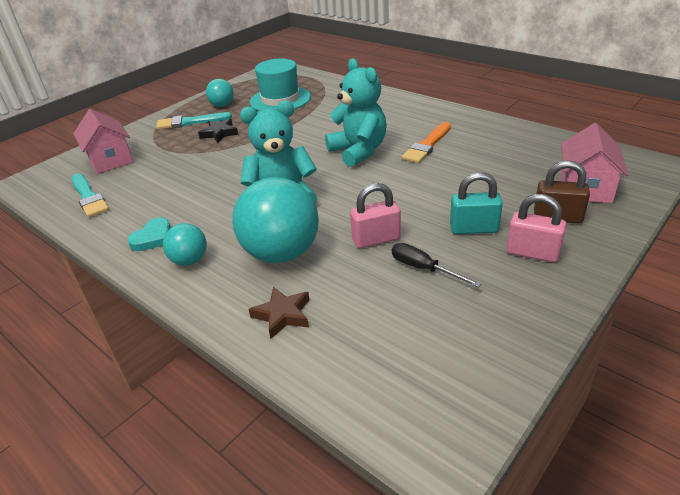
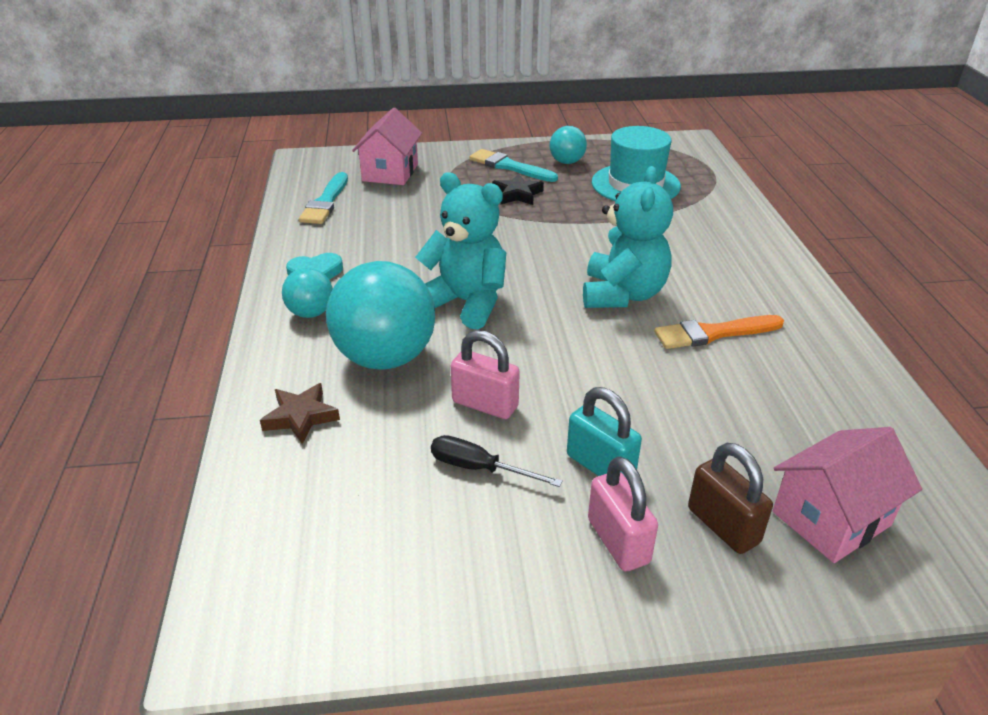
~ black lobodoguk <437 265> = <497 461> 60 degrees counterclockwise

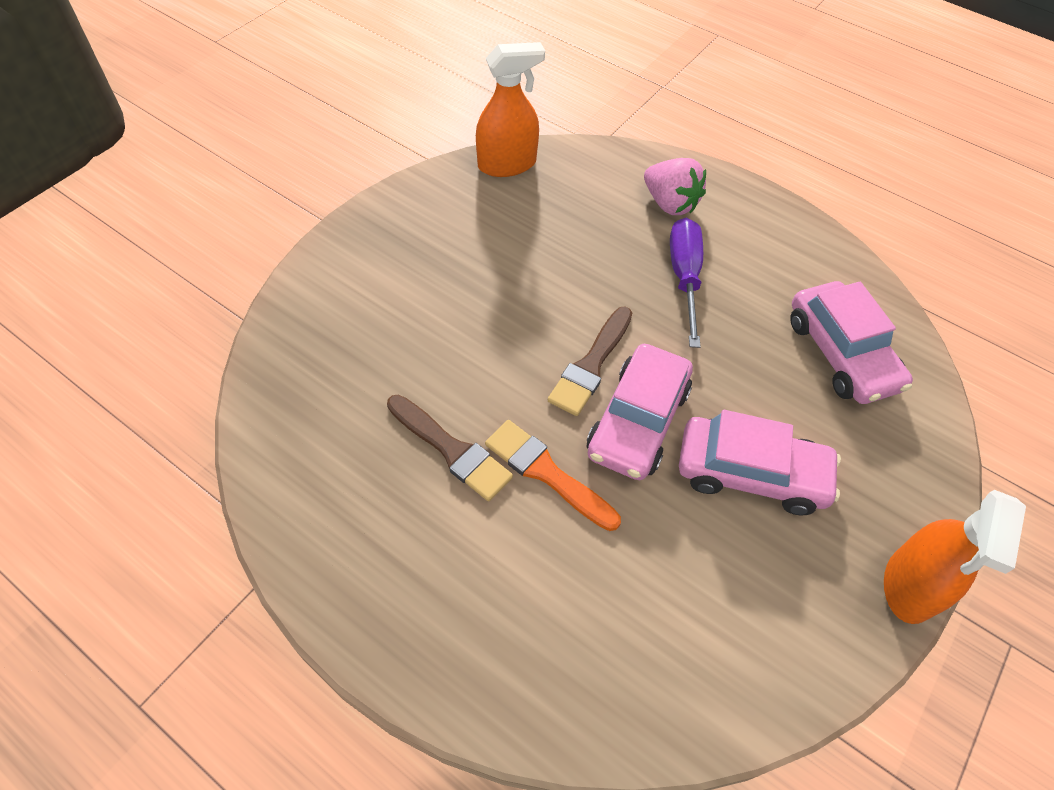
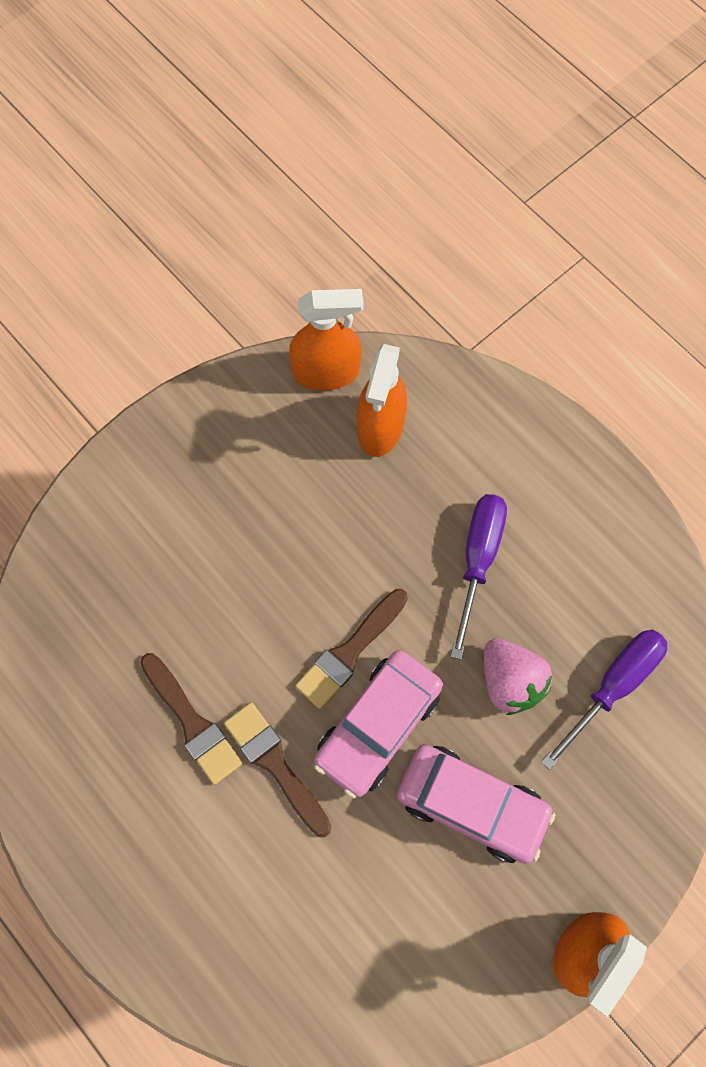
~ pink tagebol <675 186> to <518 676>
~ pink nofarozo <851 342> to purple lobodoguk <604 699>
~ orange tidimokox <553 475> to brown tidimokox <277 769>
+ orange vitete <382 400>

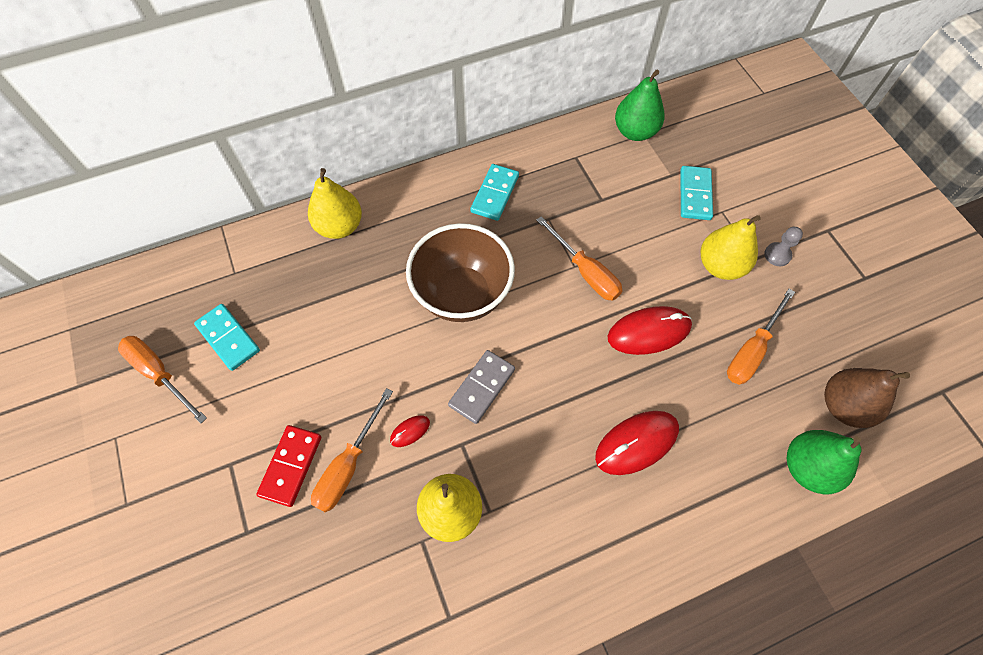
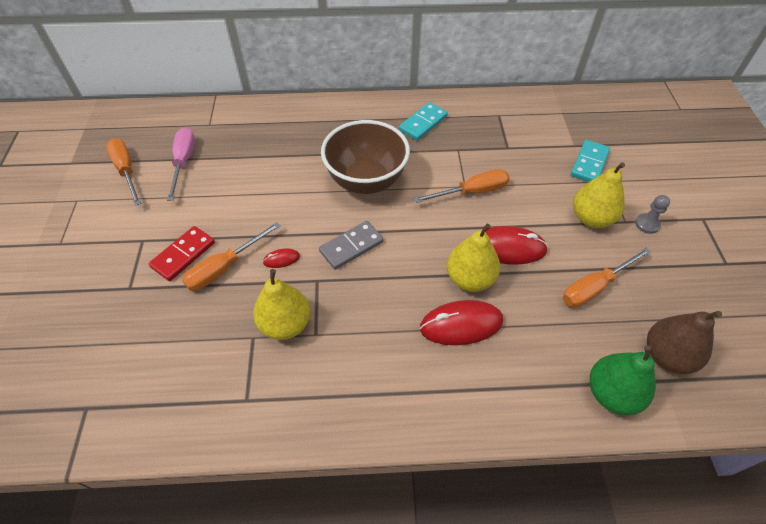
- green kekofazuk <640 105>
~ yellow kekofazuk <335 203> to <473 258>
~ orange lobodoguk <579 258> = <461 186> 90 degrees counterclockwise
~ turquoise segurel <227 337> to pink lobodoguk <181 164>

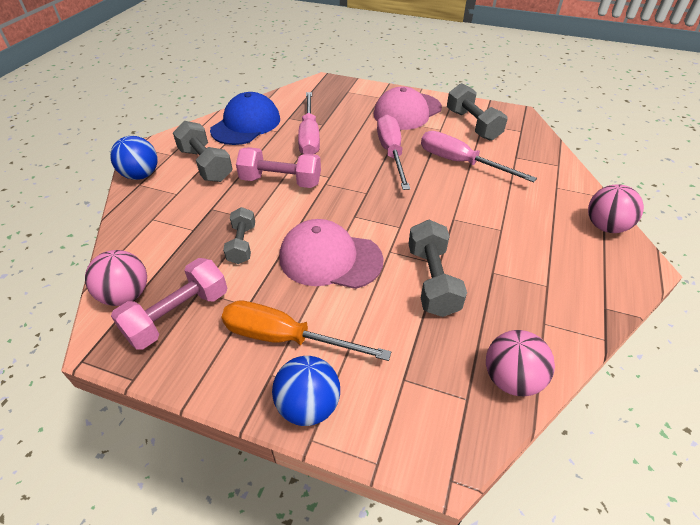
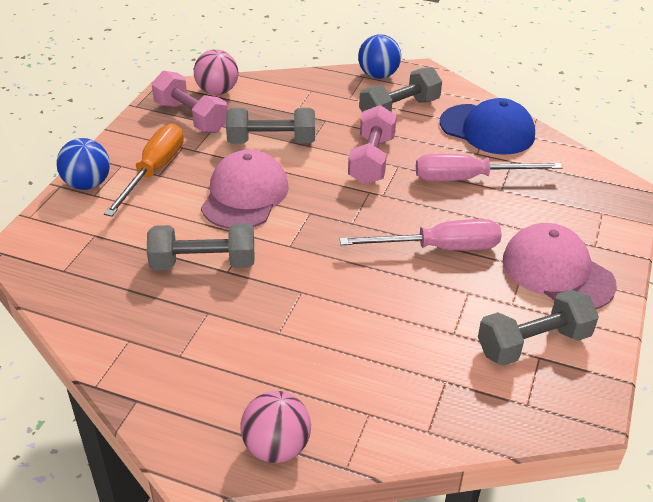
- pink lobodoguk <479 156>
~ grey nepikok <239 235> = <270 126> x1.53
- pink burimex <520 363>

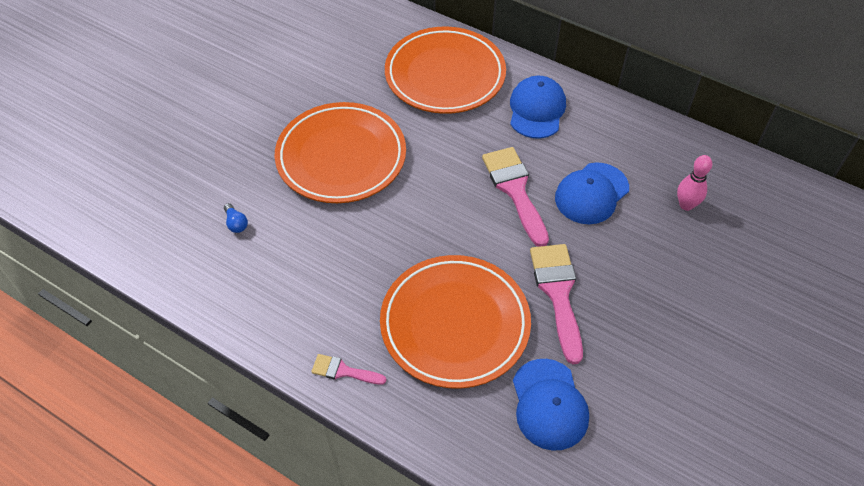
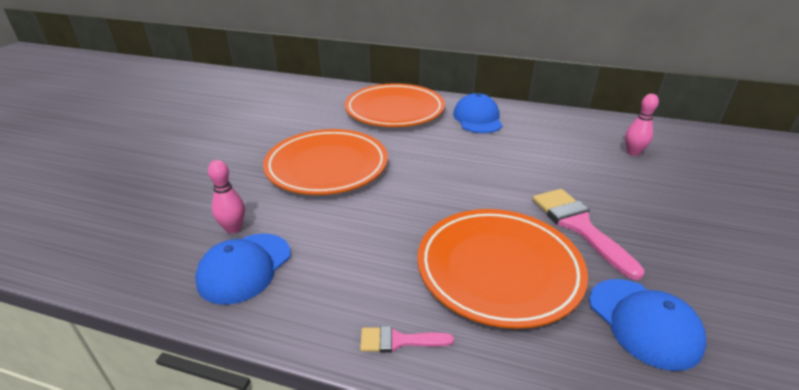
- pink tidimokox <515 197>
~ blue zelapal <592 193> to <243 269>
~ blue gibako <236 218> to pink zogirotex <226 196>

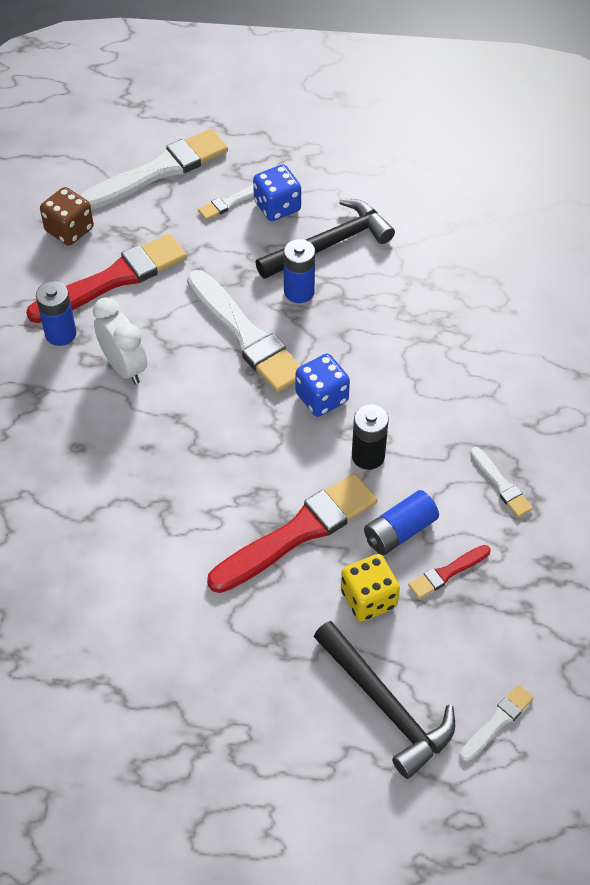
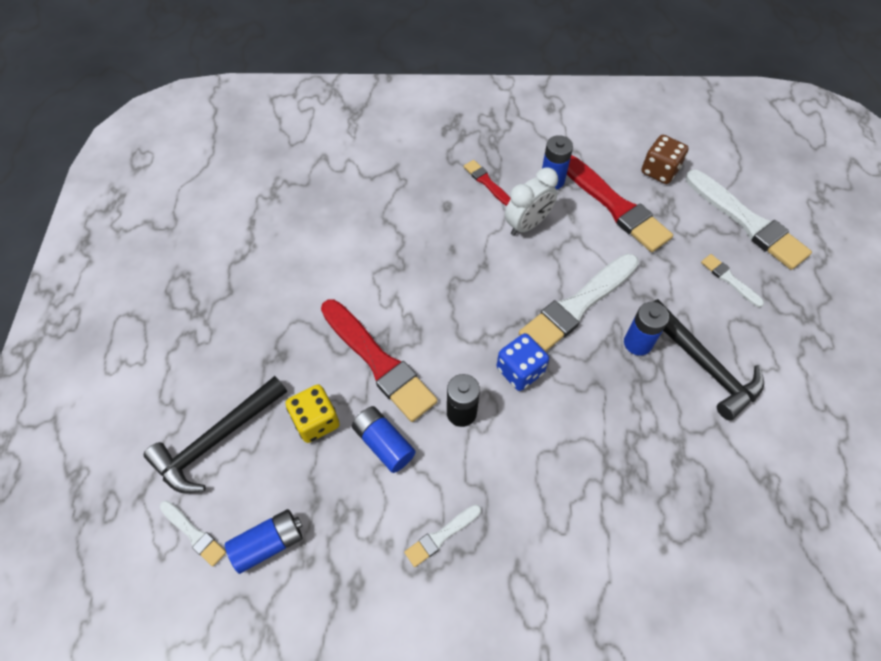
- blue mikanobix <277 192>
~ red tidimokox <449 572> to <487 183>
+ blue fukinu <264 541>

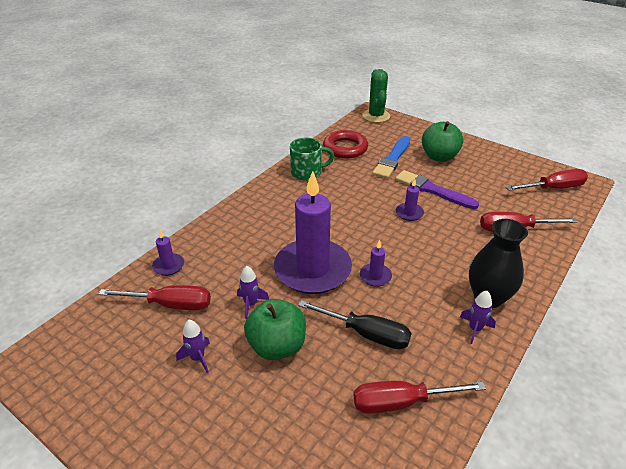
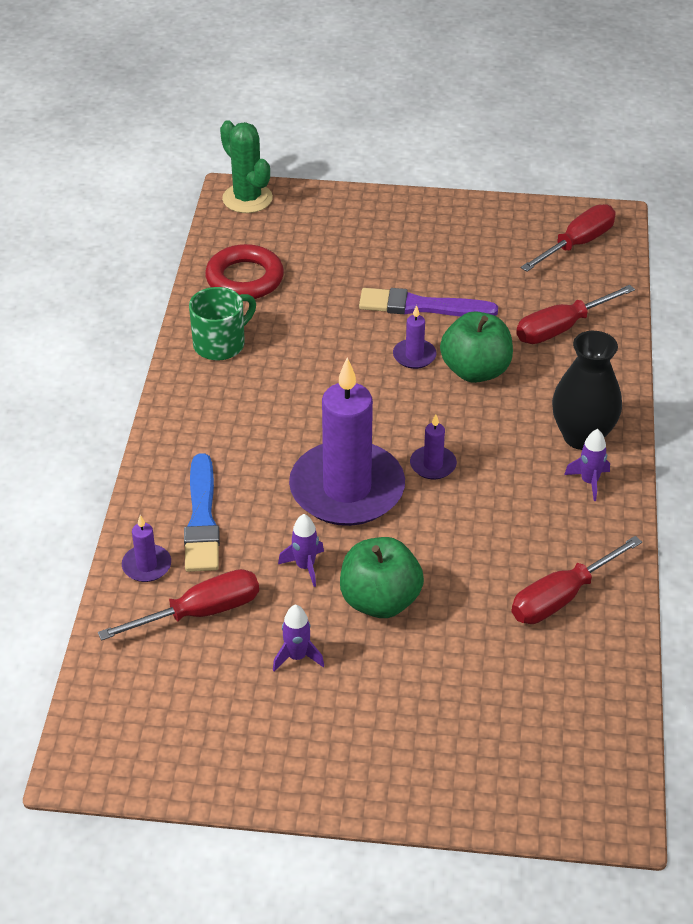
~ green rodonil <442 141> to <476 347>
~ blue tidimokox <391 157> to <202 512>
- black lobodoguk <354 324>

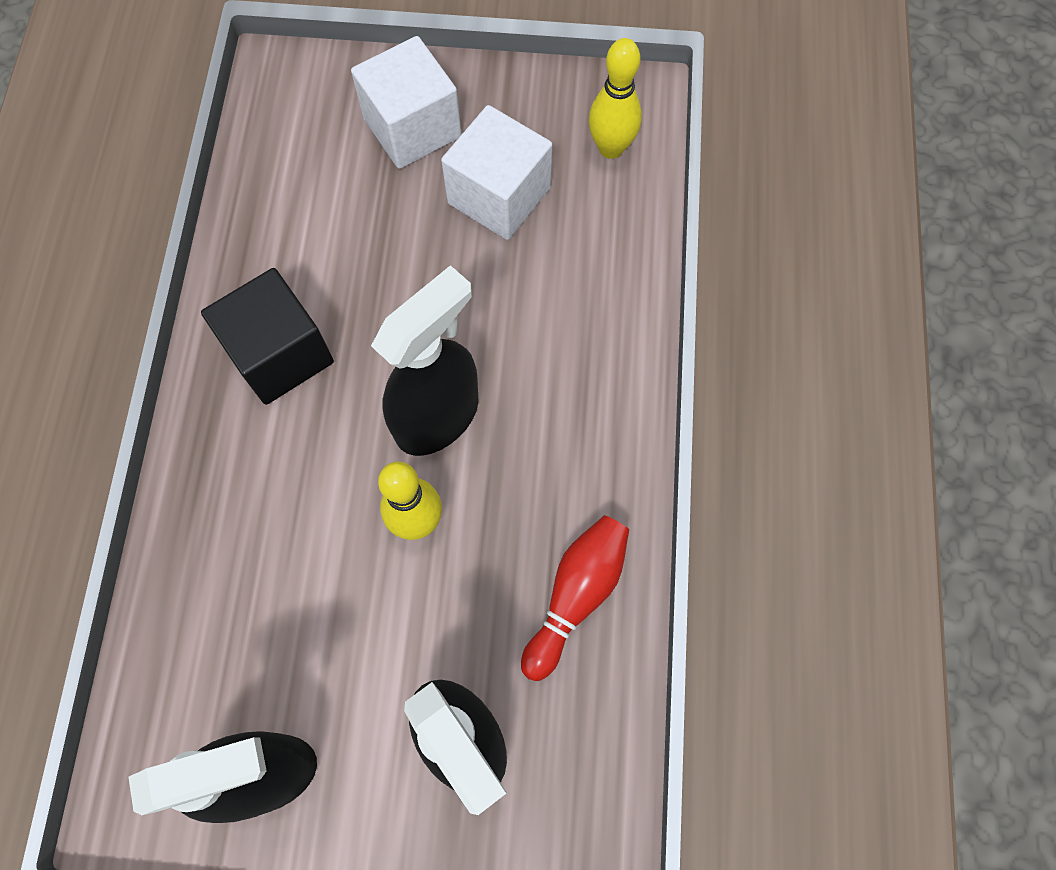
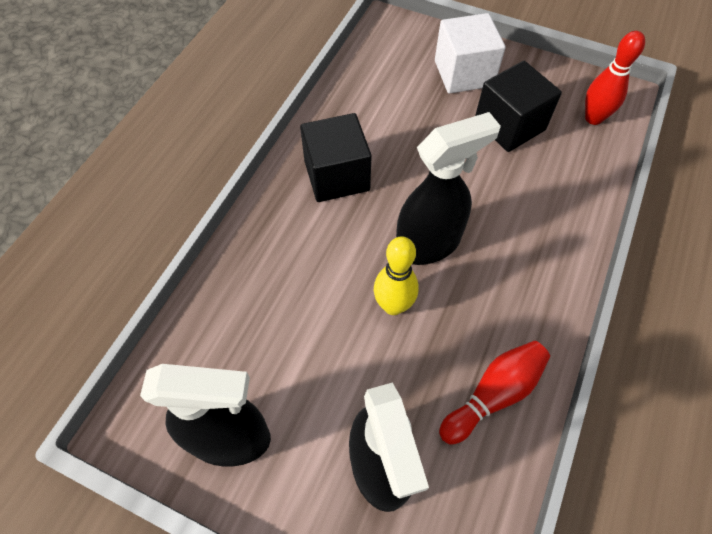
~ yellow zogirotex <615 98> to red zogirotex <615 78>
~ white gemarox <496 172> to black gemarox <518 106>

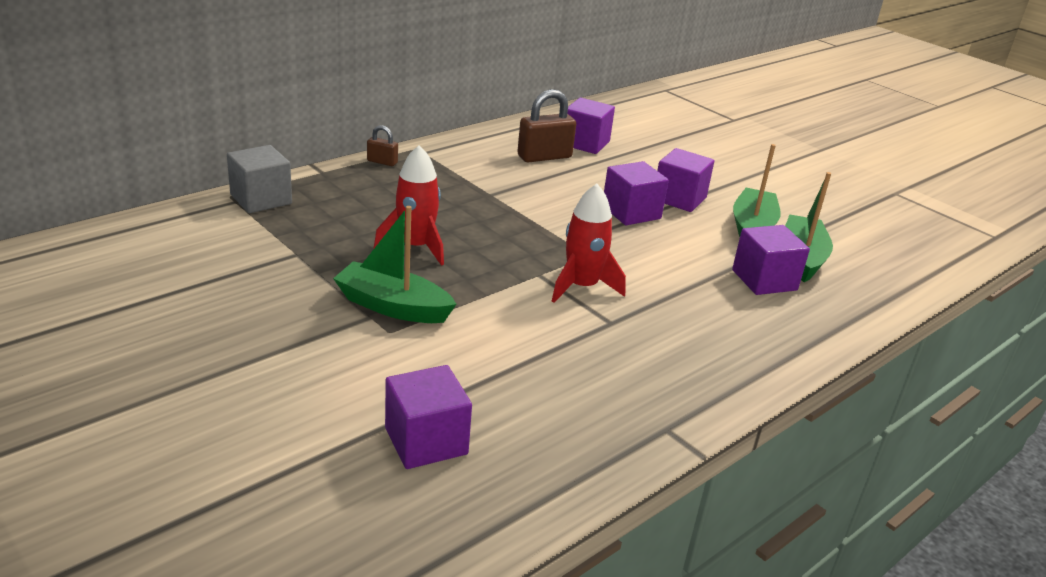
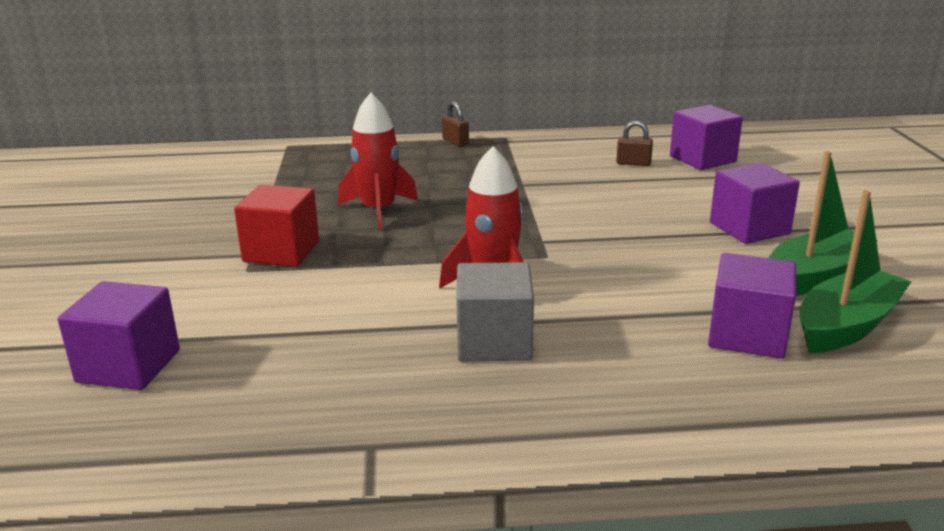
~ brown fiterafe <546 125> = <634 143> x0.53
~ grey gemarox <259 179> to <495 311>
- purple gemarox <636 193>
~ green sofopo <394 264> to red gemarox <276 226>

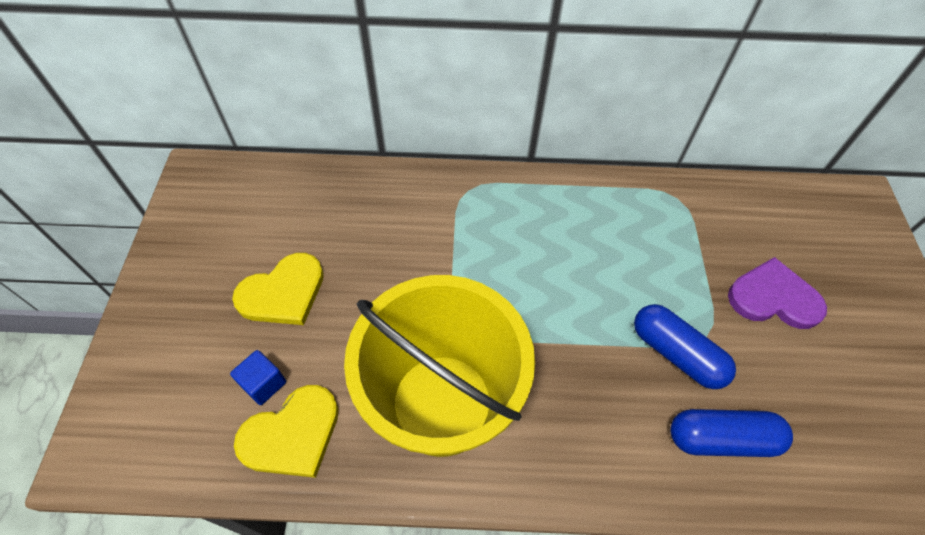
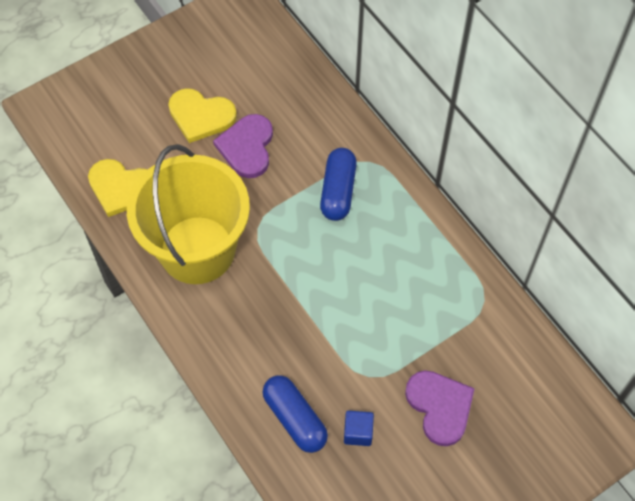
~ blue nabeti <685 346> to <338 184>
~ blue gemarox <258 377> to <359 428>
+ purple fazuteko <243 146>

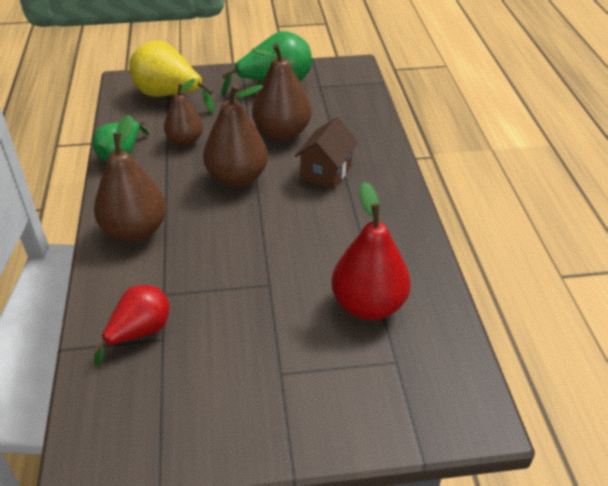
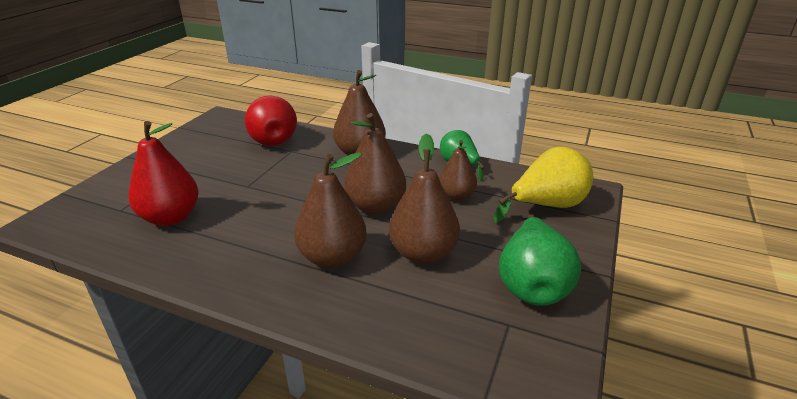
~ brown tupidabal <326 153> to brown kekofazuk <330 210>
~ red kekofazuk <131 325> = <271 121> x1.55

